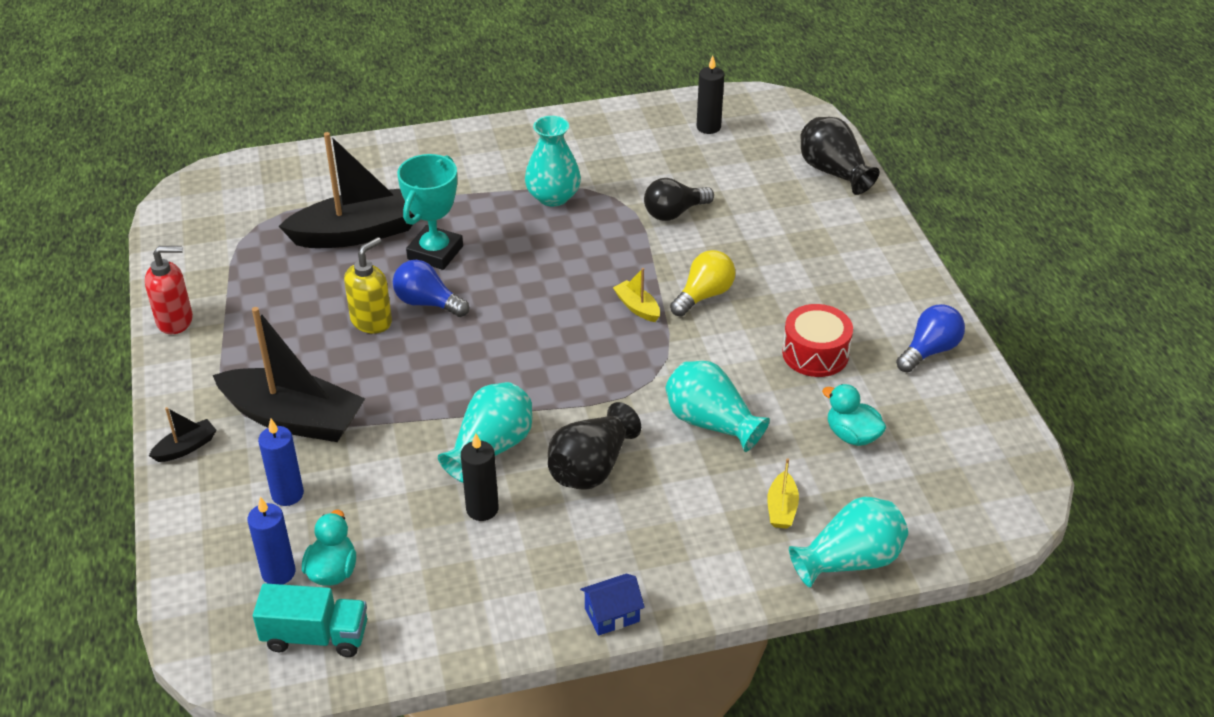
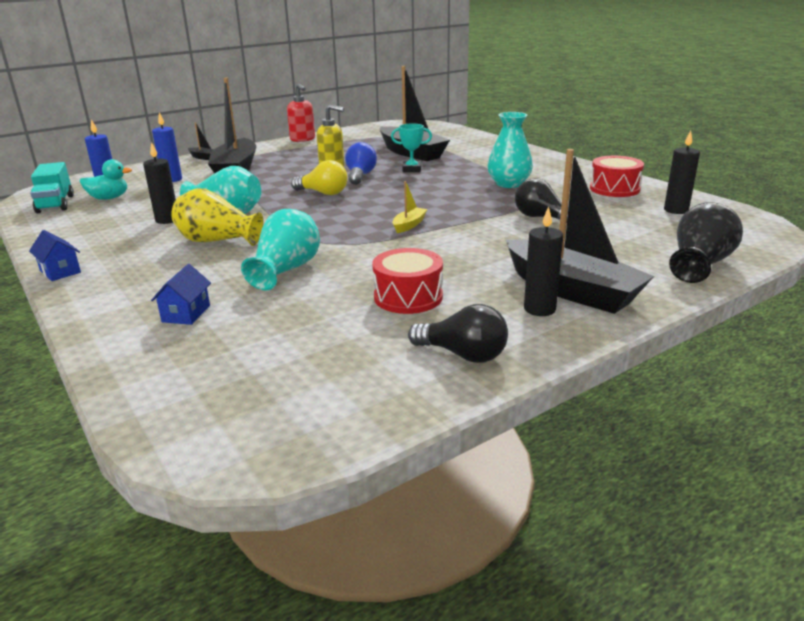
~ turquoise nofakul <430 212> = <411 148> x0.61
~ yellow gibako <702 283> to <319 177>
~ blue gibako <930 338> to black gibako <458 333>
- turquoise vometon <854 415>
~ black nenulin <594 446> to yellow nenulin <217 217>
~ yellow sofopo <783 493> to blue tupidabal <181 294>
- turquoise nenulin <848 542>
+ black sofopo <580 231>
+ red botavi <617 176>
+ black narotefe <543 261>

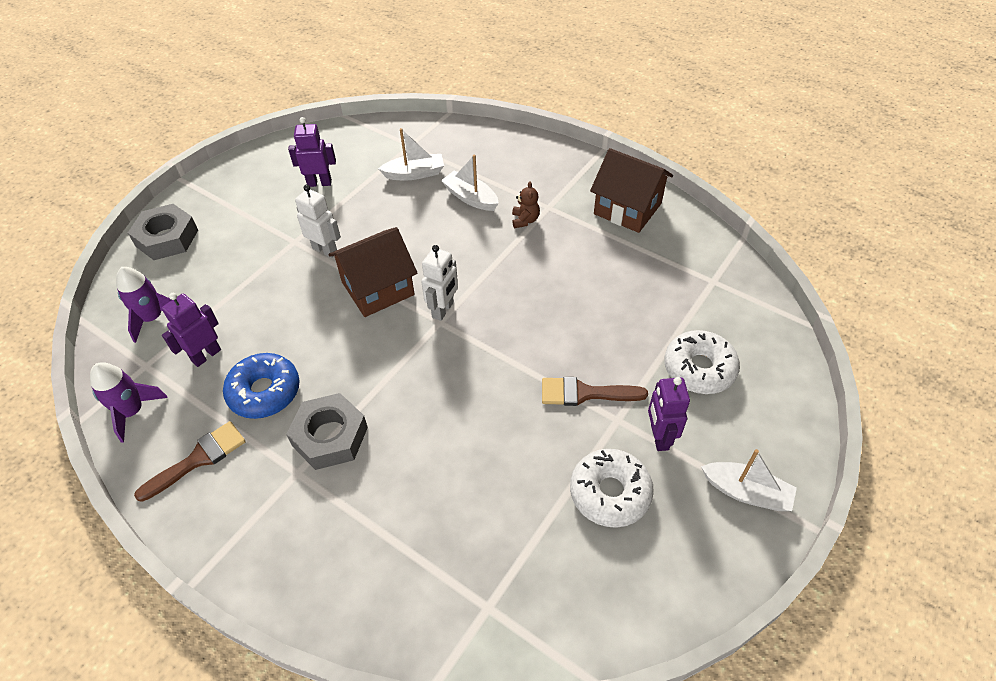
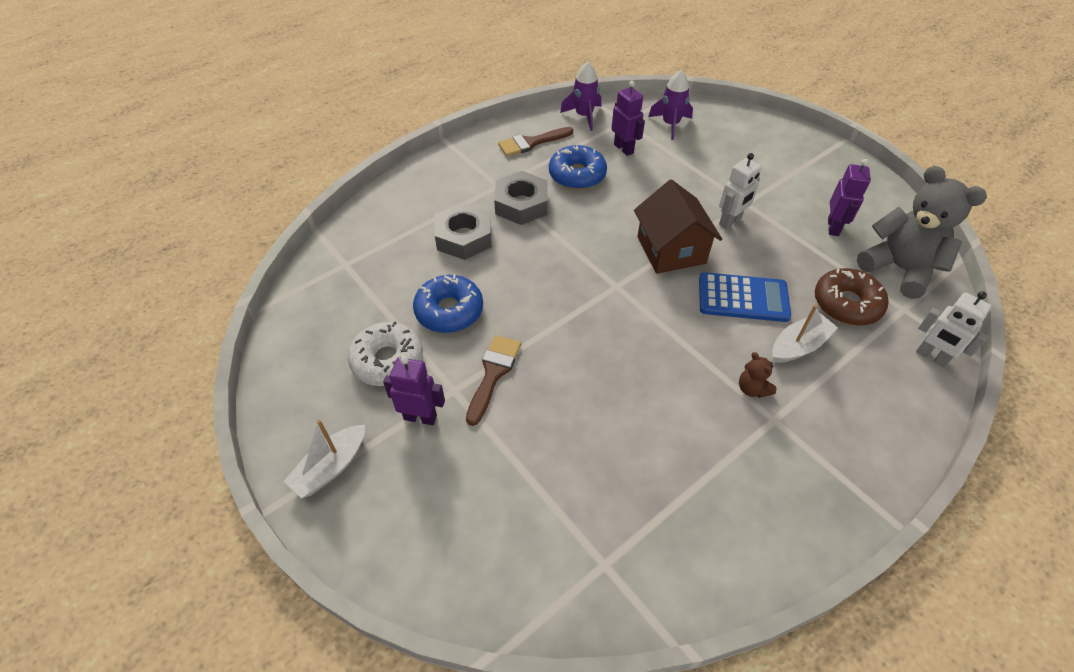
~ white sofopo <411 154> to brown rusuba <851 297>
- brown tupidabal <631 190>
~ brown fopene <526 204> = <758 375> 45 degrees clockwise
~ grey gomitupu <163 232> to <463 231>
~ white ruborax <439 283> to <953 329>
- white rusuba <702 362>
~ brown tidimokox <190 461> = <535 142> 90 degrees clockwise
+ grey fopene <922 232>
+ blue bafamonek <745 297>
+ blue rusuba <448 303>

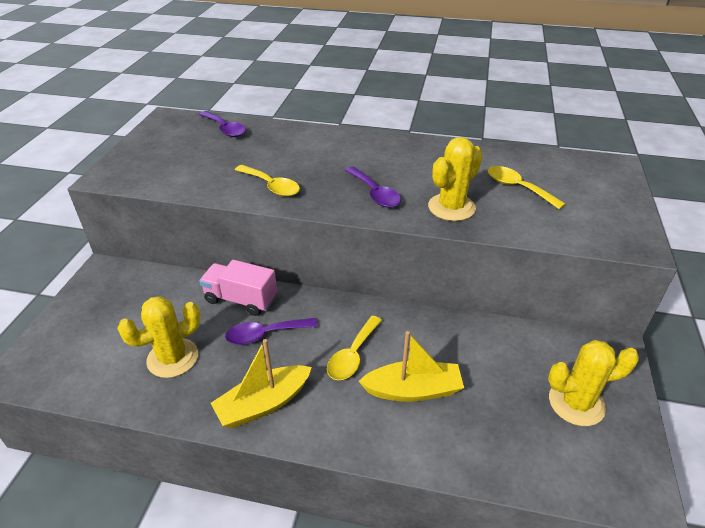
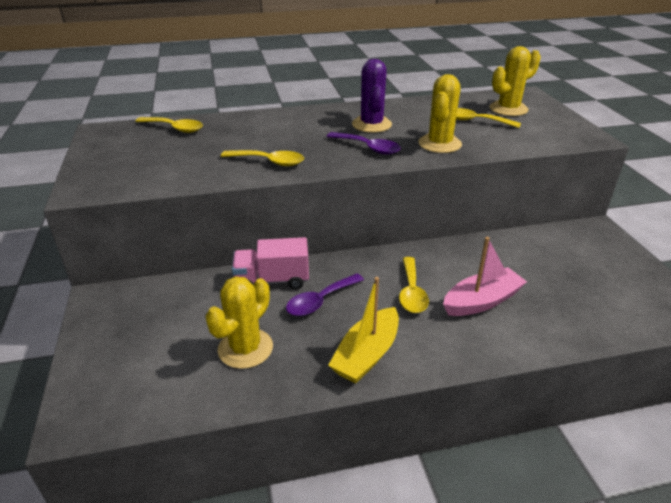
~ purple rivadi <222 124> to yellow rivadi <169 125>
~ yellow sofopo <411 366> to pink sofopo <485 276>
~ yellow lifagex <593 383> to <515 81>
+ purple lifagex <372 96>

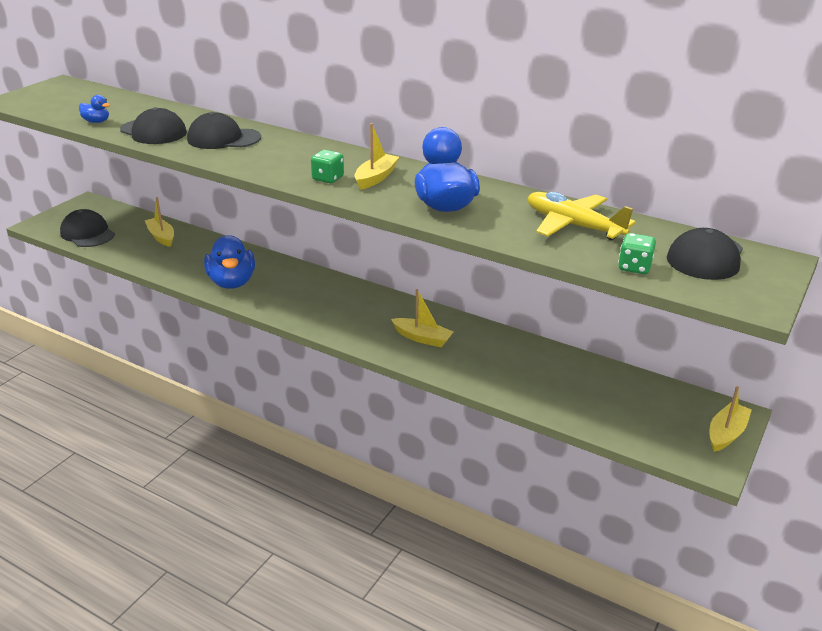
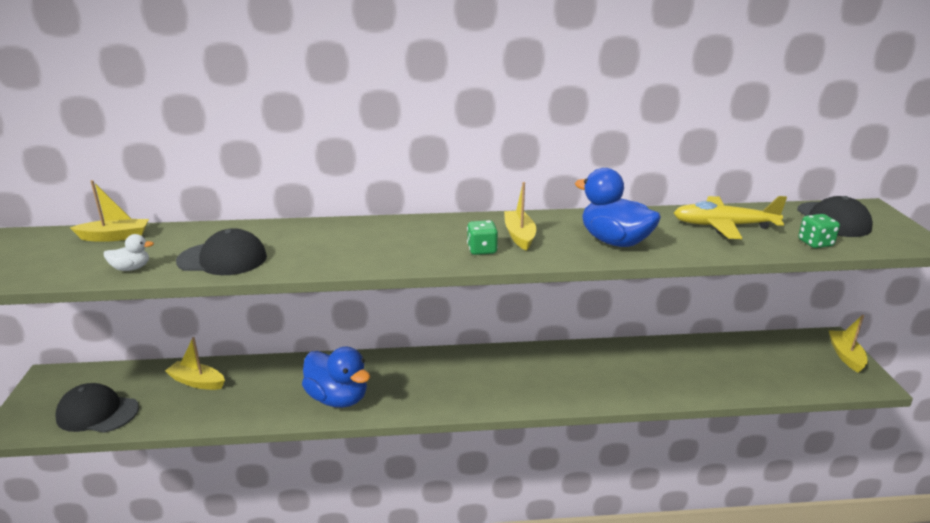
~ blue vometon <94 109> to white vometon <128 252>
- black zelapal <224 130>
~ yellow sofopo <422 318> to <109 211>

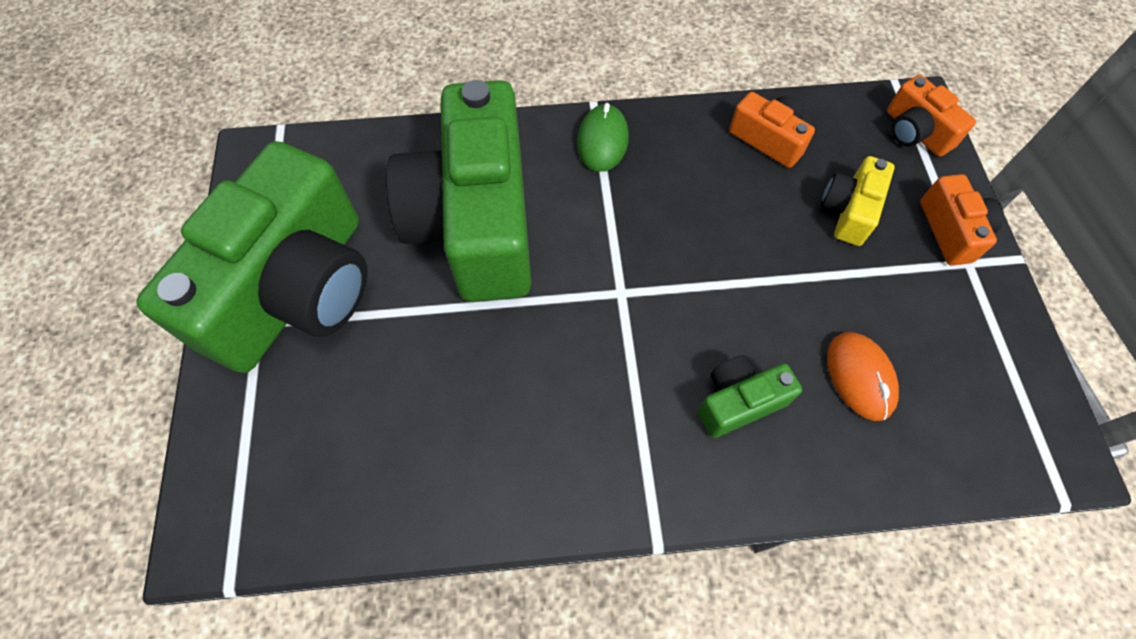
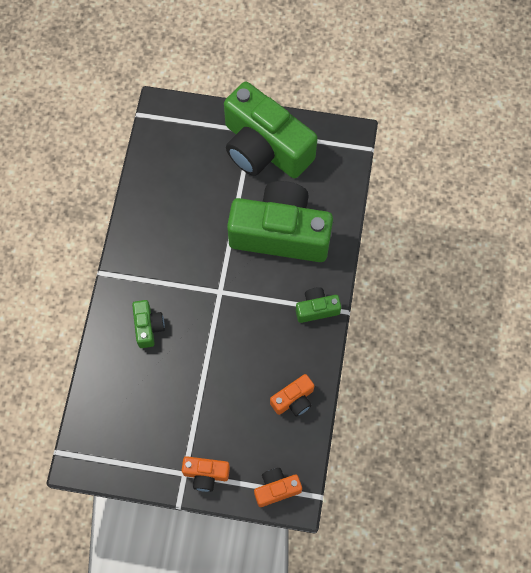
~ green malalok <603 137> to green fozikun <318 305>
- yellow fozikun <858 201>
- orange malalok <863 376>

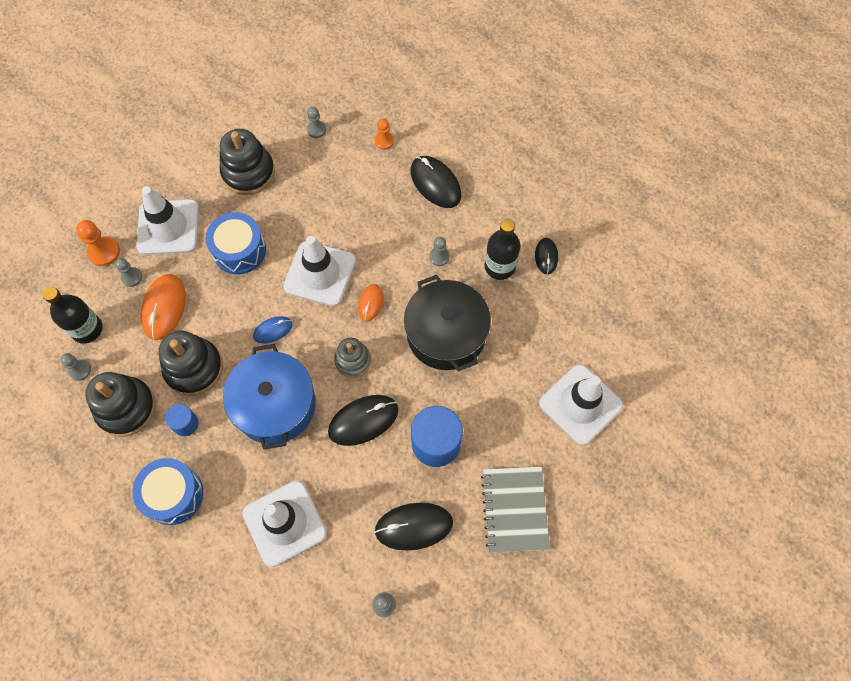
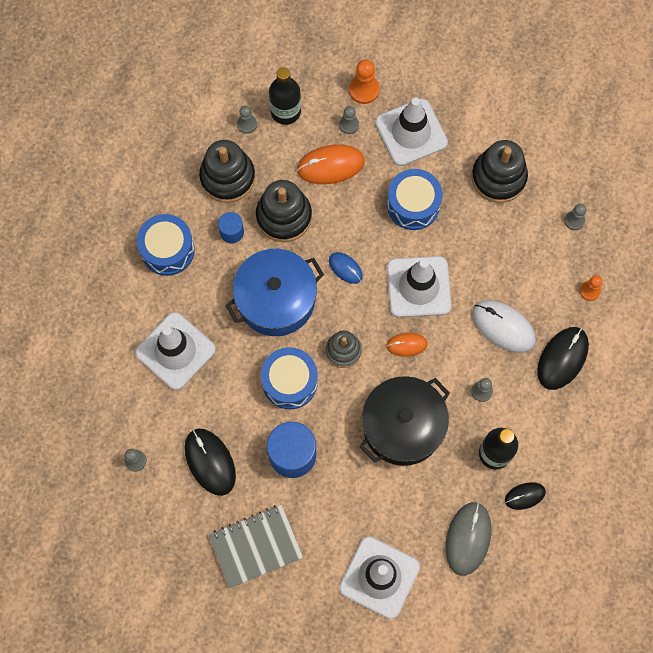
~ black malalok <363 420> to blue botavi <289 378>
+ white malalok <504 326>
+ grey malalok <468 539>

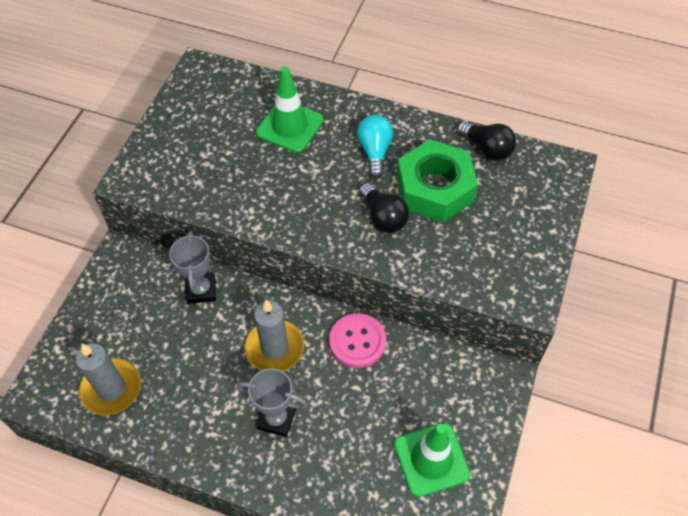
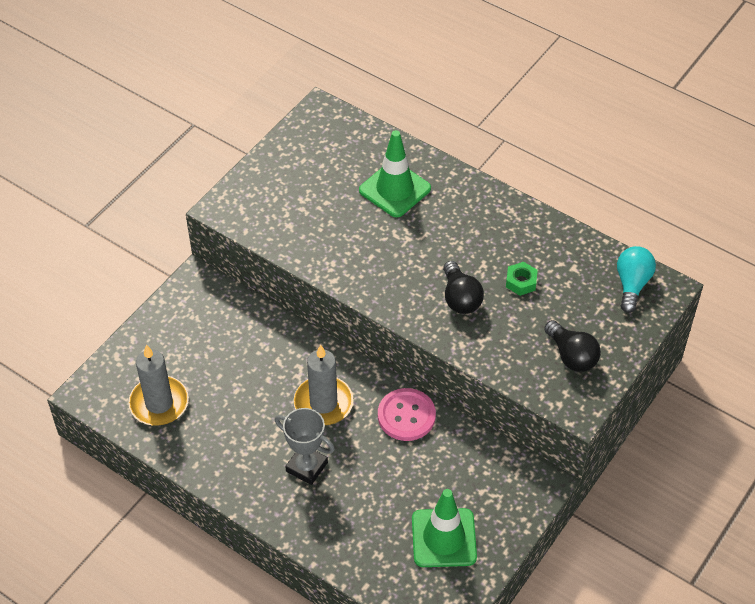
~ turquoise gibako <375 147> to <636 279>
~ black gibako <486 141> to <572 346>
~ green gomitupu <437 181> = <522 279> x0.40
- grey nofakul <192 267>

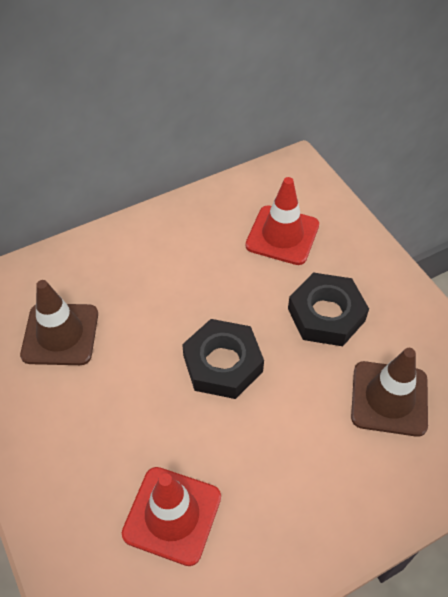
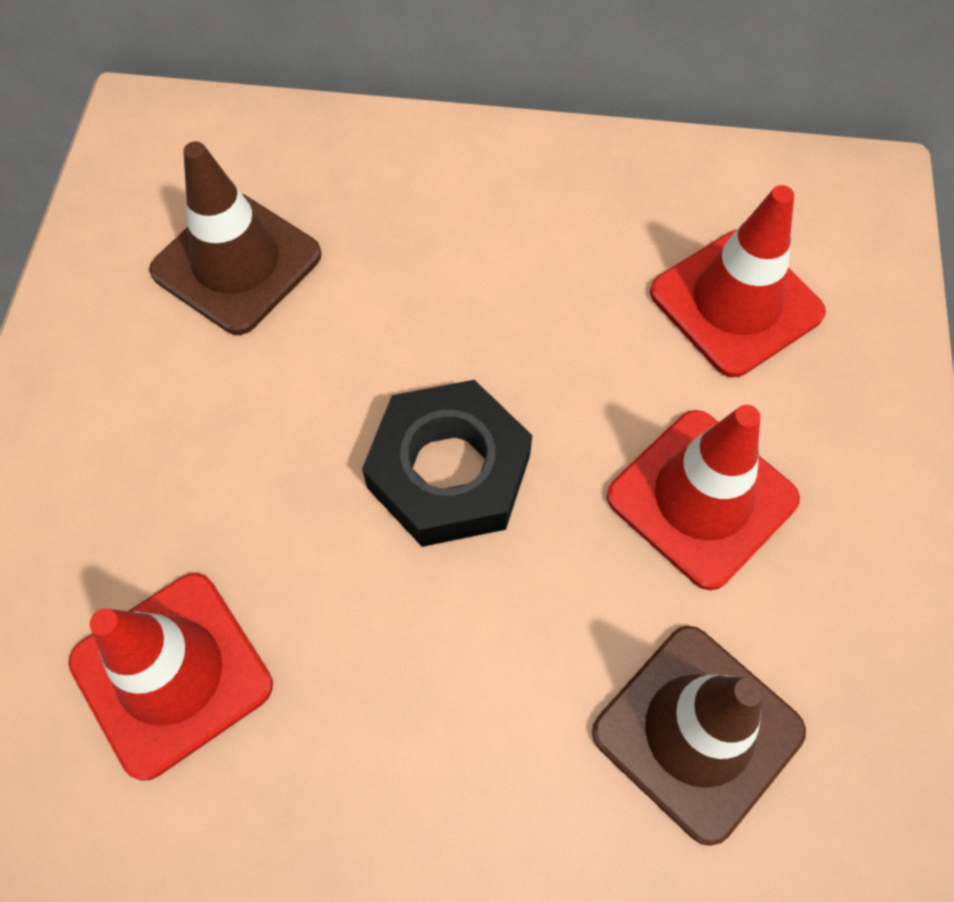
~ black gomitupu <328 309> to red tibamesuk <703 497>

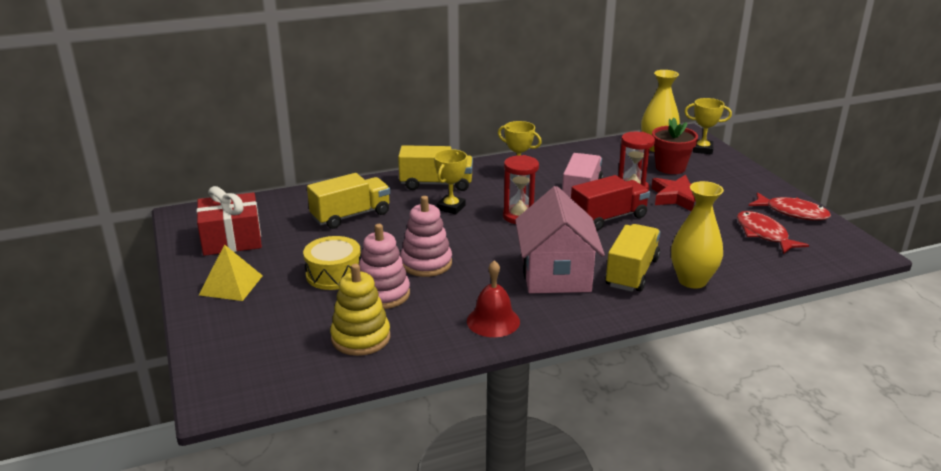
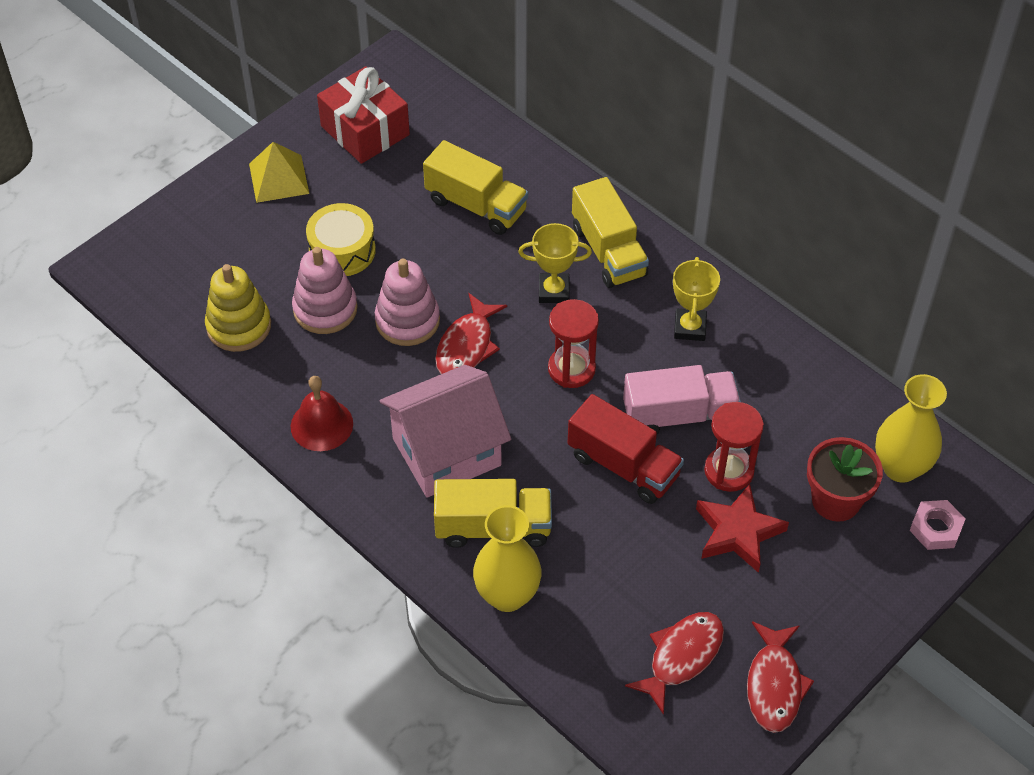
~ yellow nofakul <708 126> to pink gomitupu <938 525>
+ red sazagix <471 333>

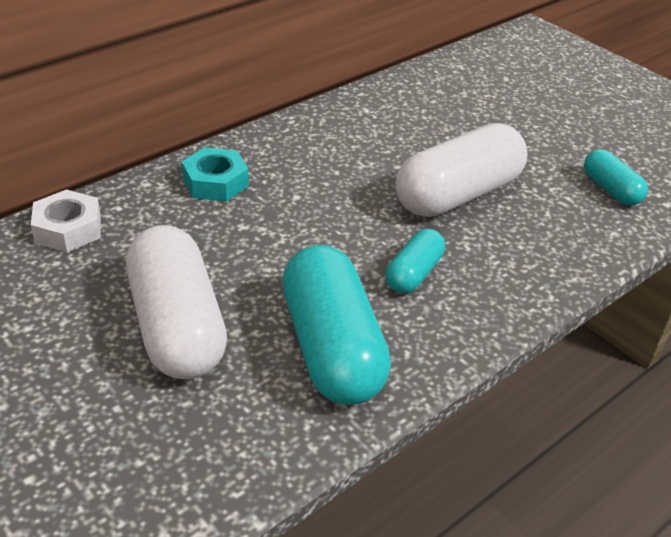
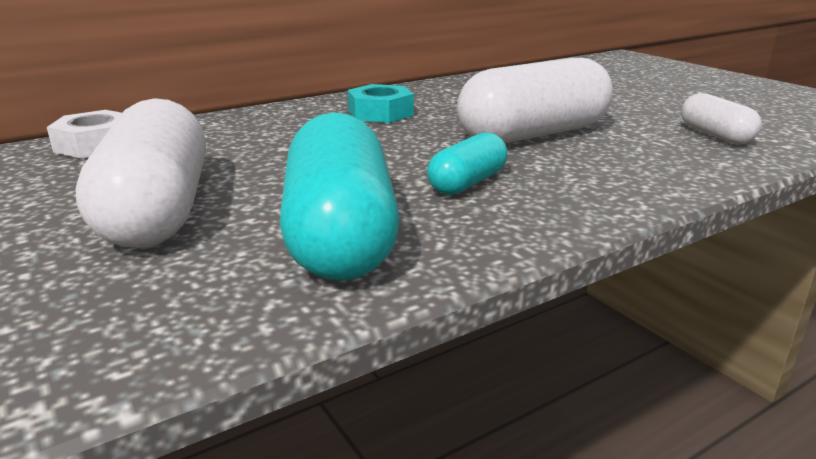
~ turquoise gomitupu <215 174> to <381 103>
~ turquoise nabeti <616 177> to white nabeti <721 118>

